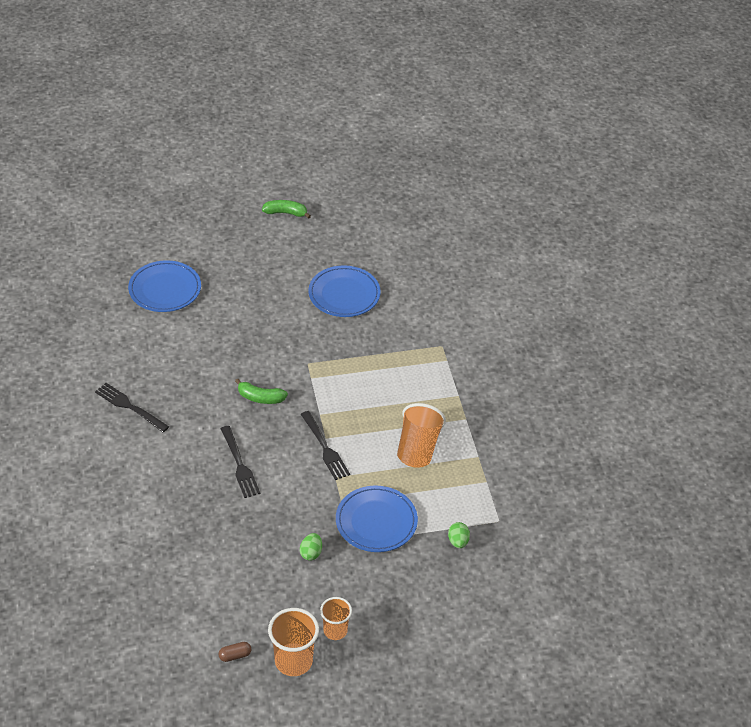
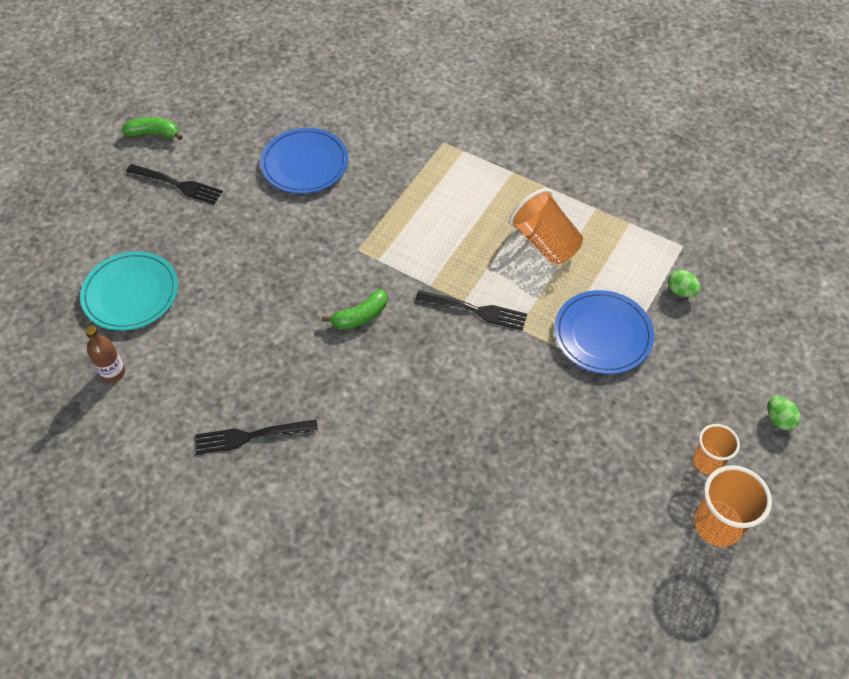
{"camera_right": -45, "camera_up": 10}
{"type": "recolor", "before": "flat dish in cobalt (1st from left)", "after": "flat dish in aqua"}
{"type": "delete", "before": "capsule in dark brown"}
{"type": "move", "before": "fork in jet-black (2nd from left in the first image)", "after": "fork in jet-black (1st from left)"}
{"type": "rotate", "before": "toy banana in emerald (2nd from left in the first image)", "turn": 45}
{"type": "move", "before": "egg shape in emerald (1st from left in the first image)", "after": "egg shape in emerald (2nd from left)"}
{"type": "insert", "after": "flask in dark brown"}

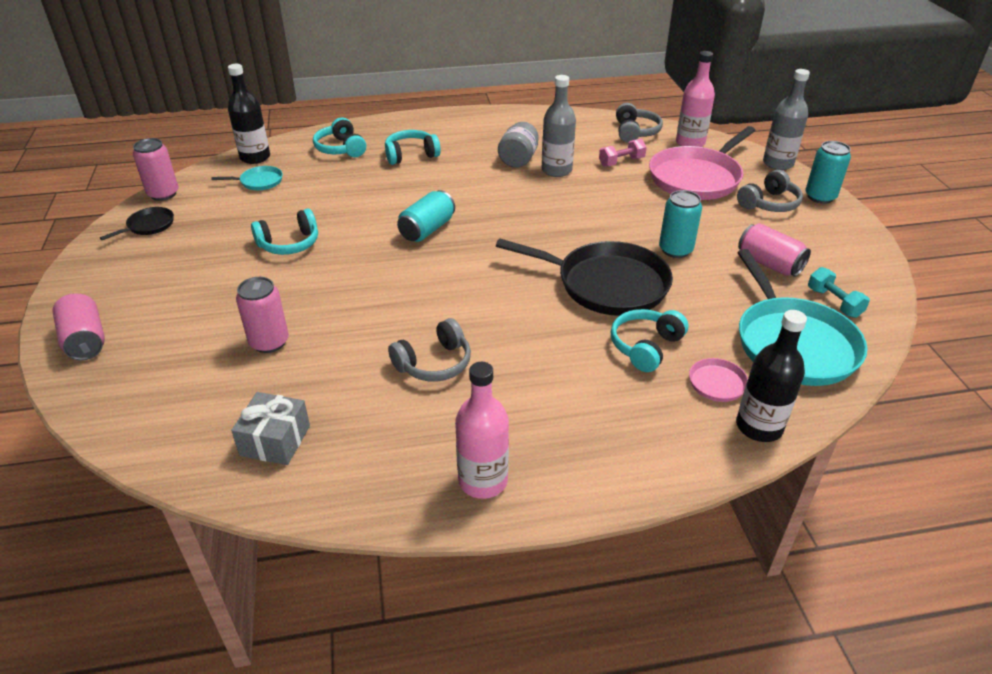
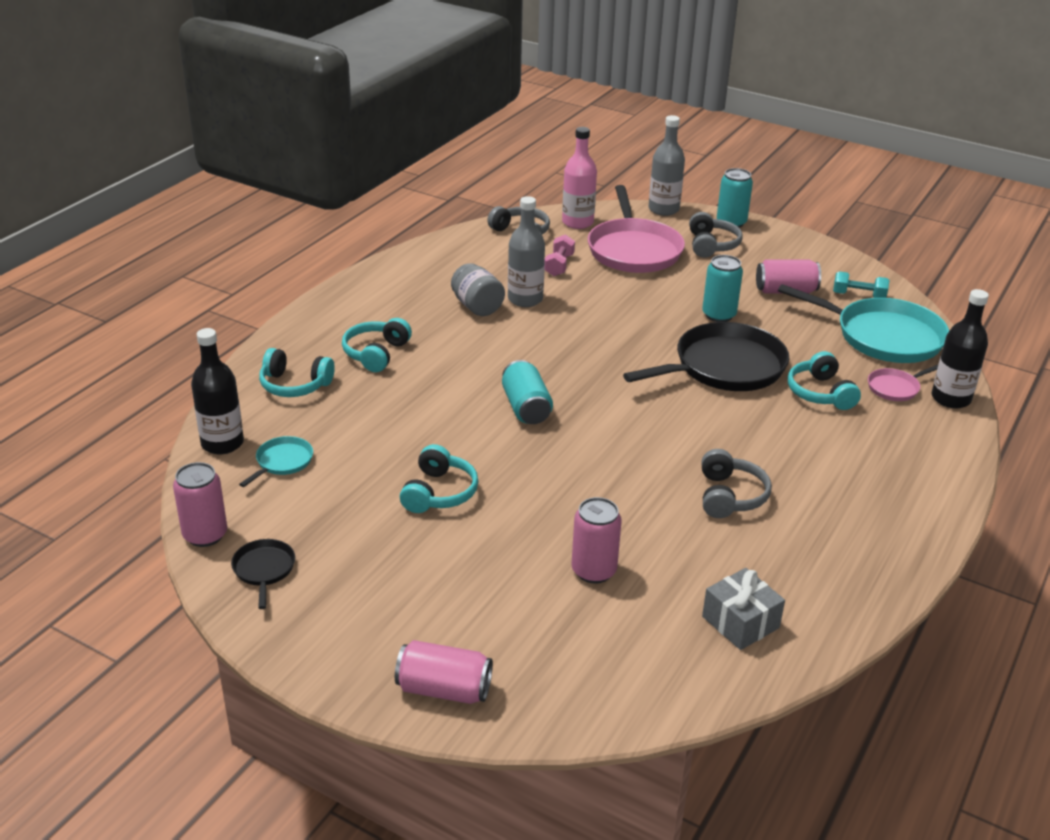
{"camera_right": -50, "camera_up": -5}
{"type": "delete", "before": "flask in rose-pink (1st from left)"}

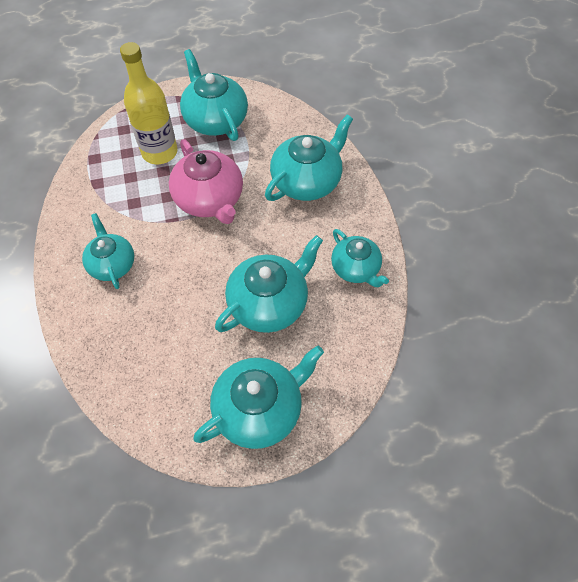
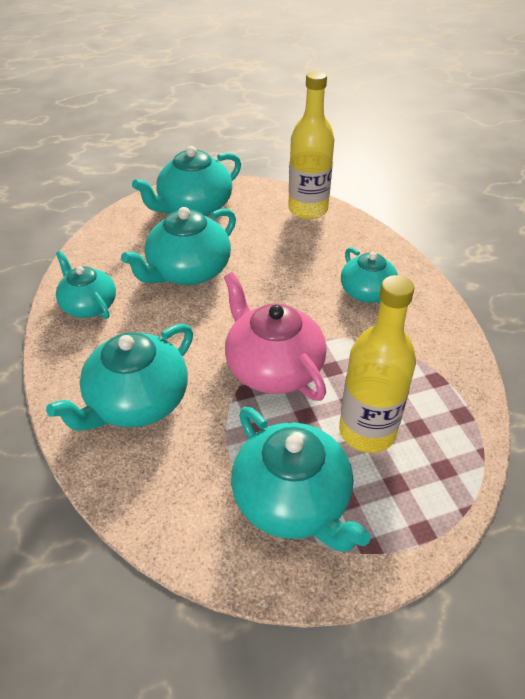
{"camera_right": 175, "camera_up": -15}
{"type": "insert", "after": "flask in bright yellow (1st from left)"}

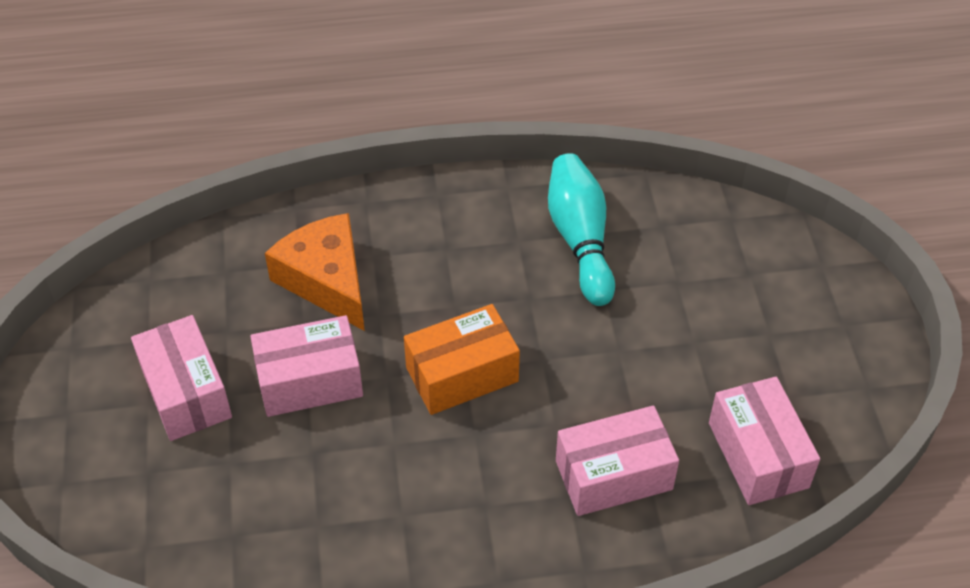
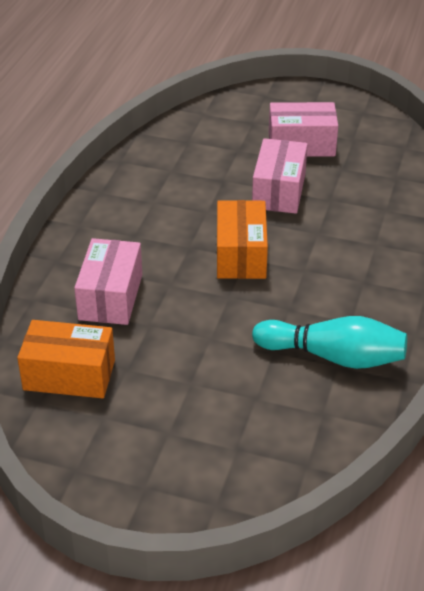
{"camera_right": 115, "camera_up": -10}
{"type": "delete", "before": "cheese in orange-coloured"}
{"type": "recolor", "before": "box in rose-pink (4th from left)", "after": "box in orange-coloured (1st from left)"}

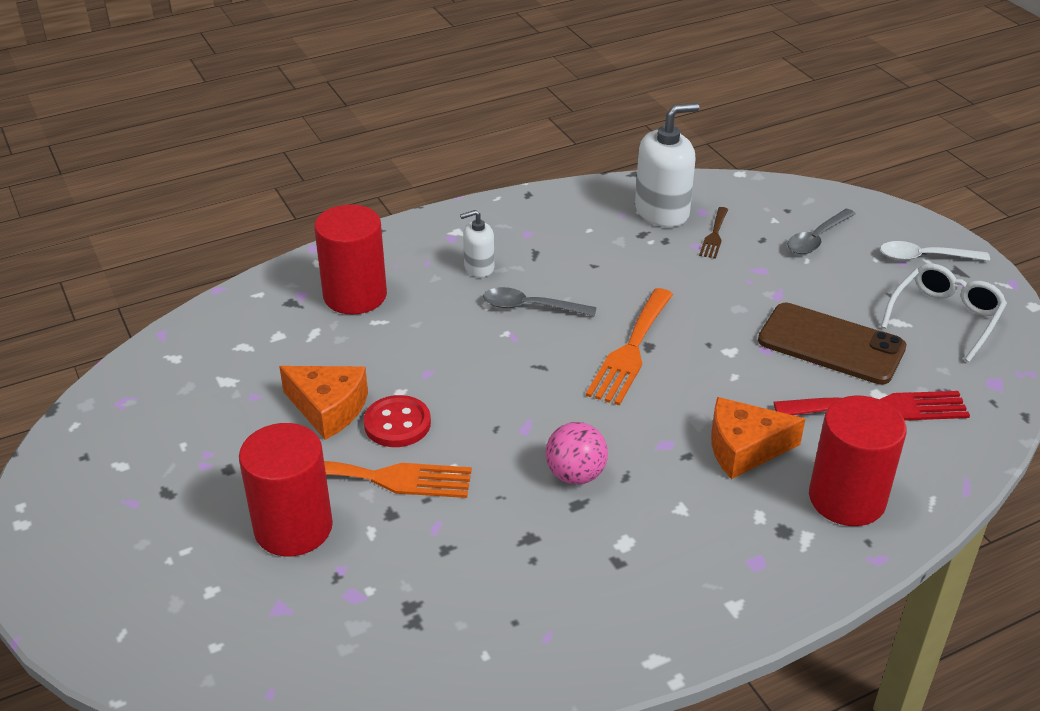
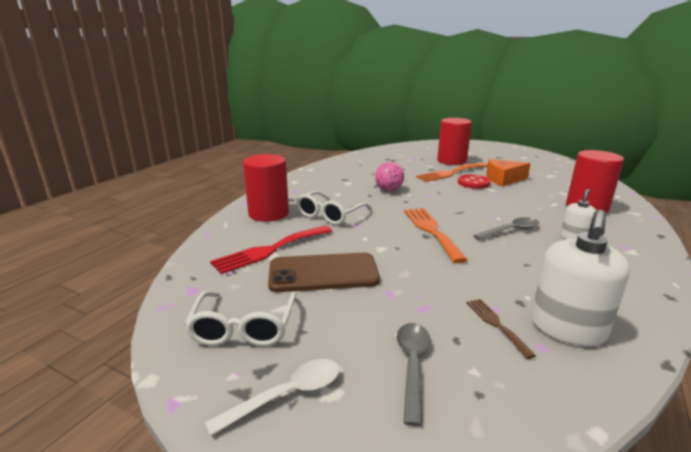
{"camera_right": 145, "camera_up": -15}
{"type": "replace", "before": "cheese in orange-coloured (2nd from left)", "after": "eyeglasses in pure white (2nd from left)"}

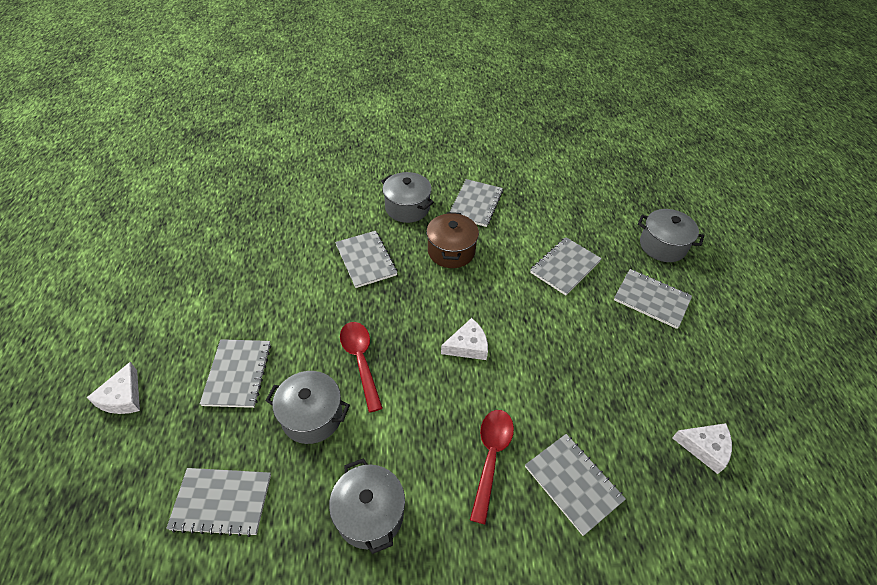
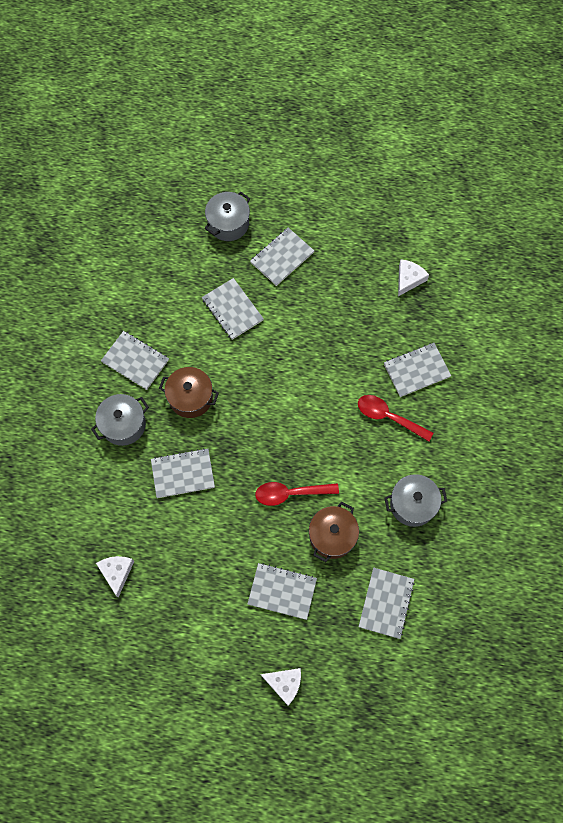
{"camera_right": -75, "camera_up": 20}
{"type": "recolor", "before": "stockpot in ash-grey (1st from left)", "after": "stockpot in dark brown (2nd from left)"}
{"type": "move", "before": "cheese in pure white (2nd from left in the first image)", "after": "cheese in pure white (1st from left)"}

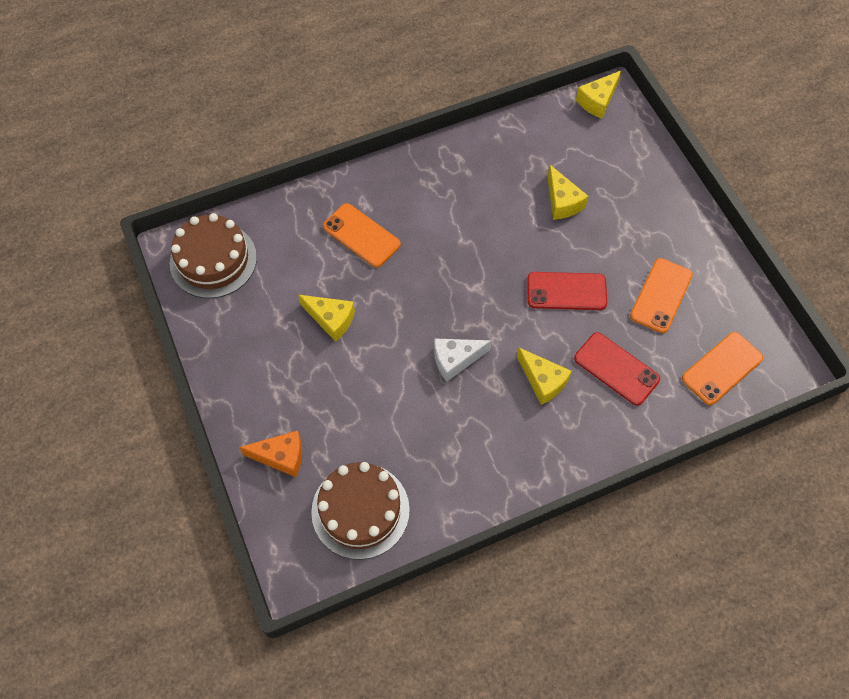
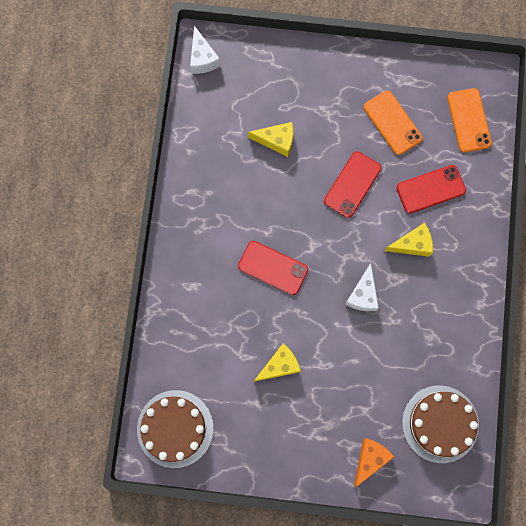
{"camera_right": -60, "camera_up": 15}
{"type": "delete", "before": "phone in orange-coloured (1st from left)"}
{"type": "recolor", "before": "cheese in bright yellow (4th from left)", "after": "cheese in pure white (1st from left)"}
{"type": "insert", "after": "phone in scarlet (1st from left)"}

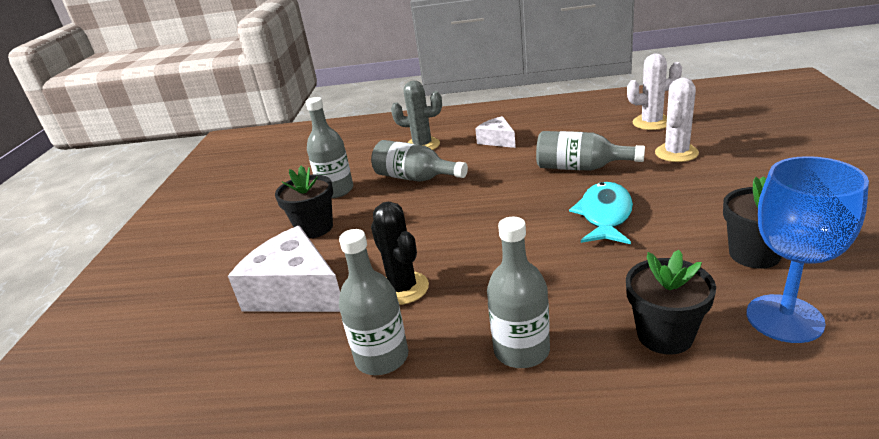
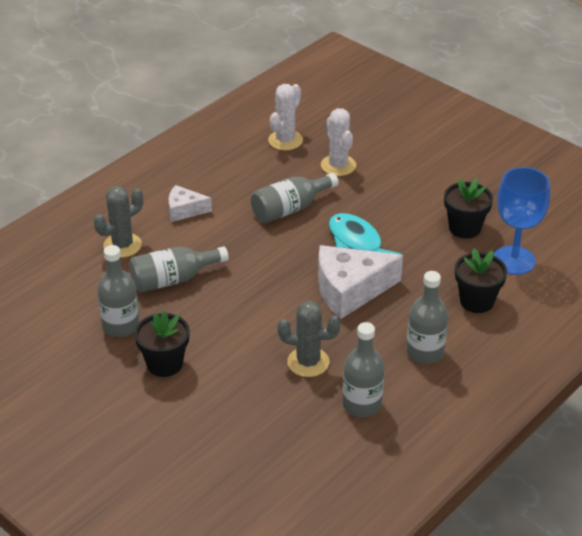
{"camera_right": -55, "camera_up": 10}
{"type": "move", "before": "cheese in pure white (1st from left in the first image)", "after": "cheese in pure white (2nd from left)"}
{"type": "recolor", "before": "prickly plant in jet-black", "after": "prickly plant in ash-grey (2nd from left)"}

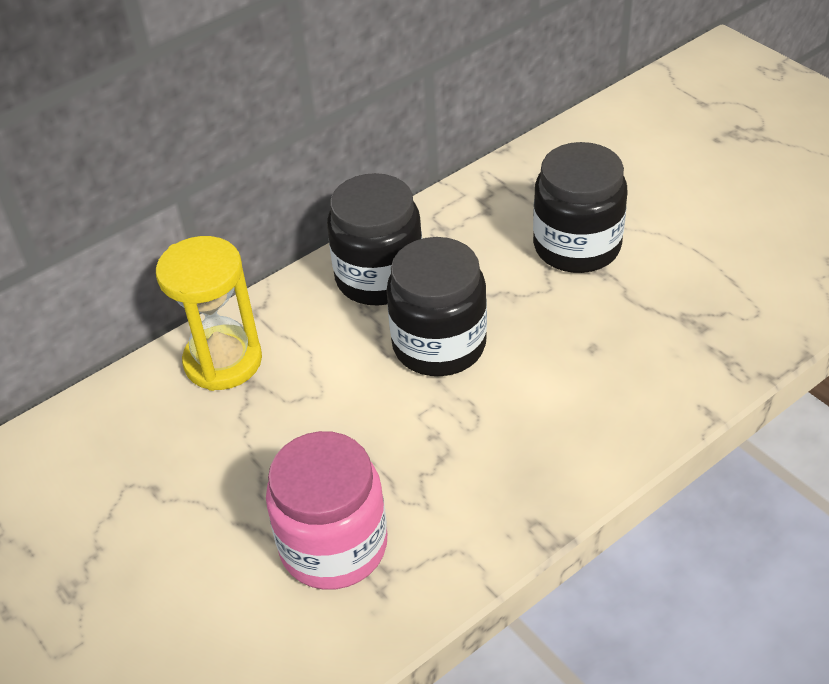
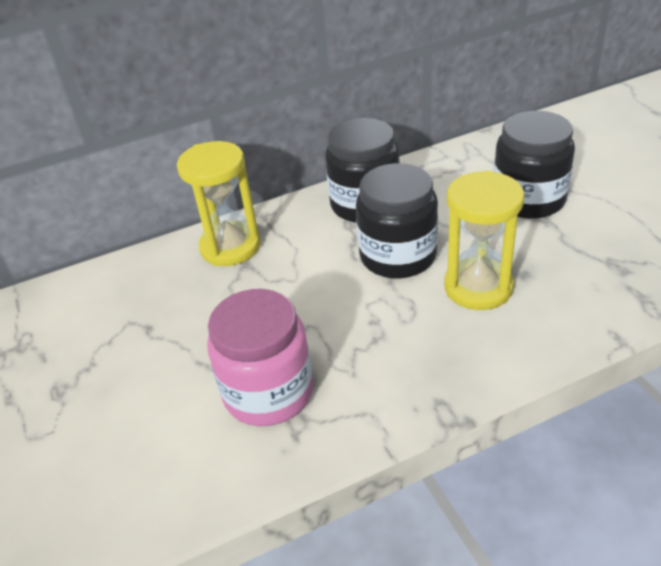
{"camera_right": 15, "camera_up": -5}
{"type": "insert", "after": "hourglass in bright yellow (2nd from left)"}

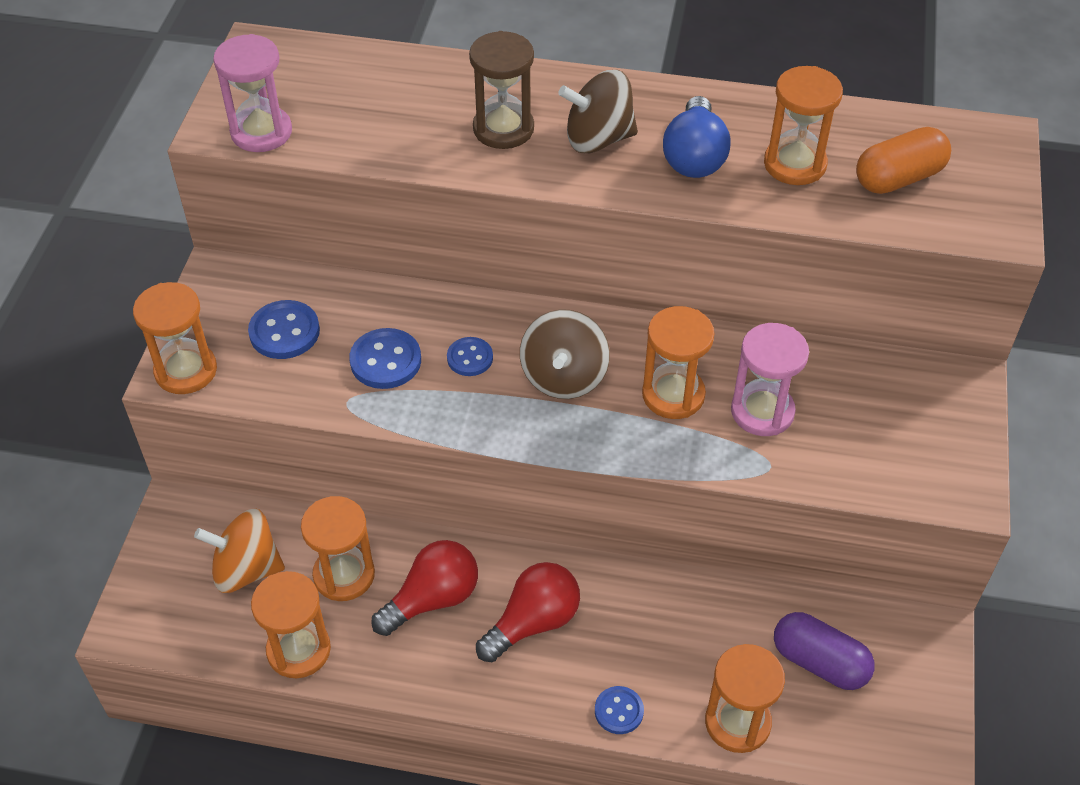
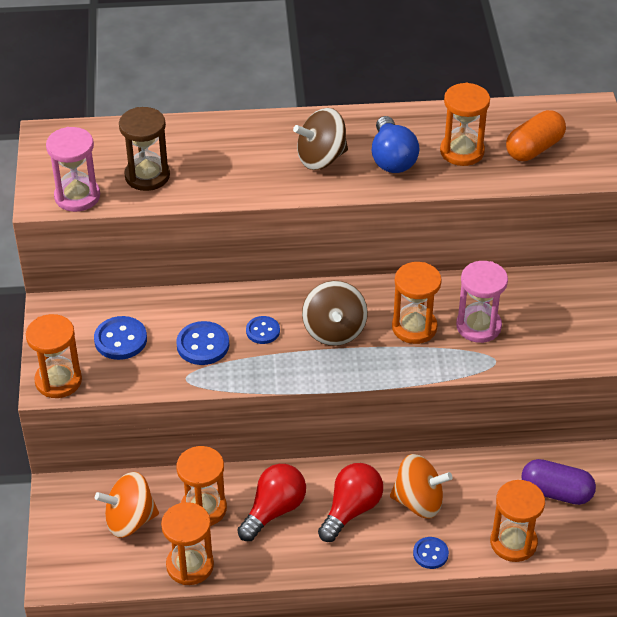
{"camera_right": -15, "camera_up": -5}
{"type": "move", "before": "hourglass in dark brown"}
{"type": "insert", "after": "toy top in orange-coloured (2nd from left)"}

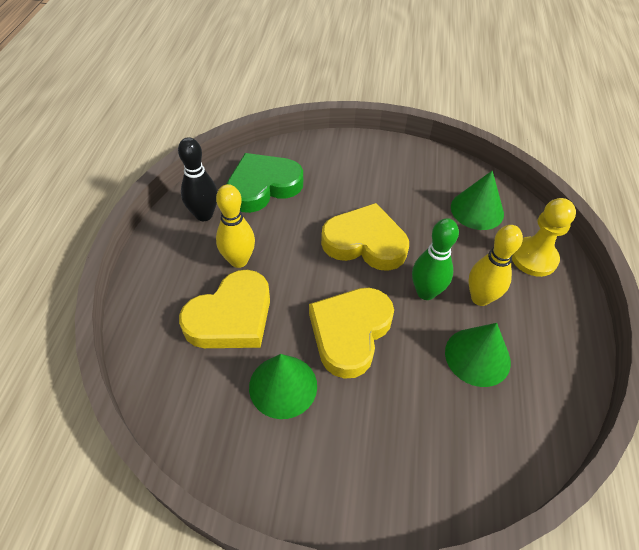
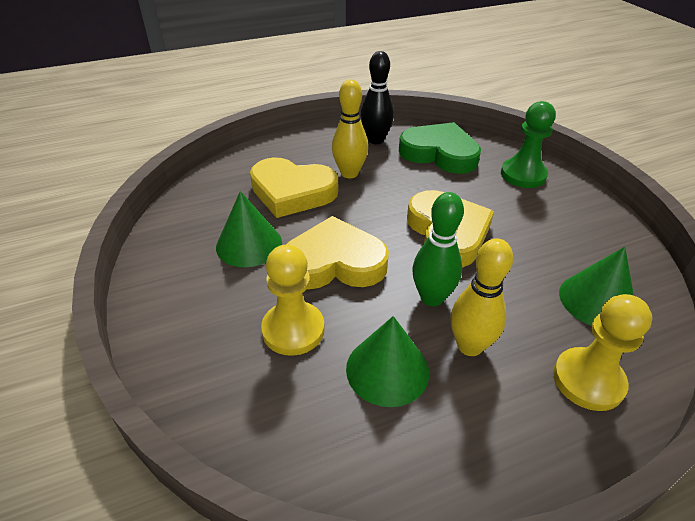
{"camera_right": 60, "camera_up": -10}
{"type": "insert", "after": "game pawn in bright yellow (1st from left)"}
{"type": "insert", "after": "game pawn in emerald"}

